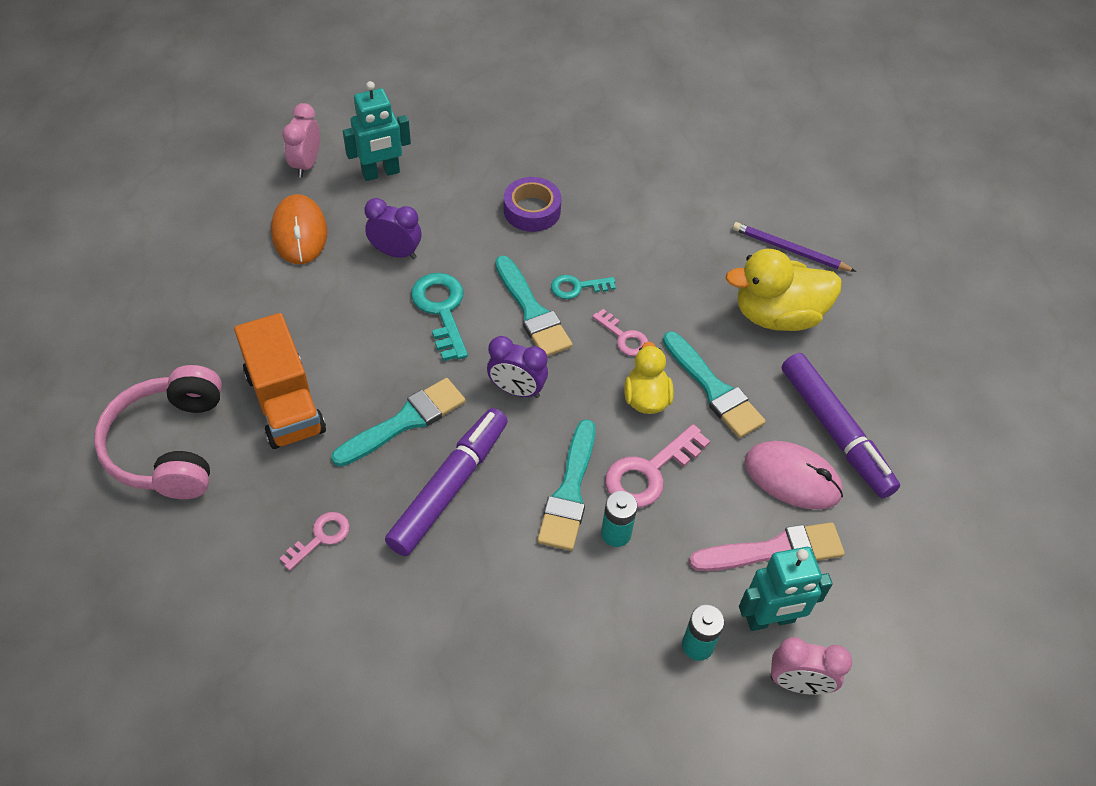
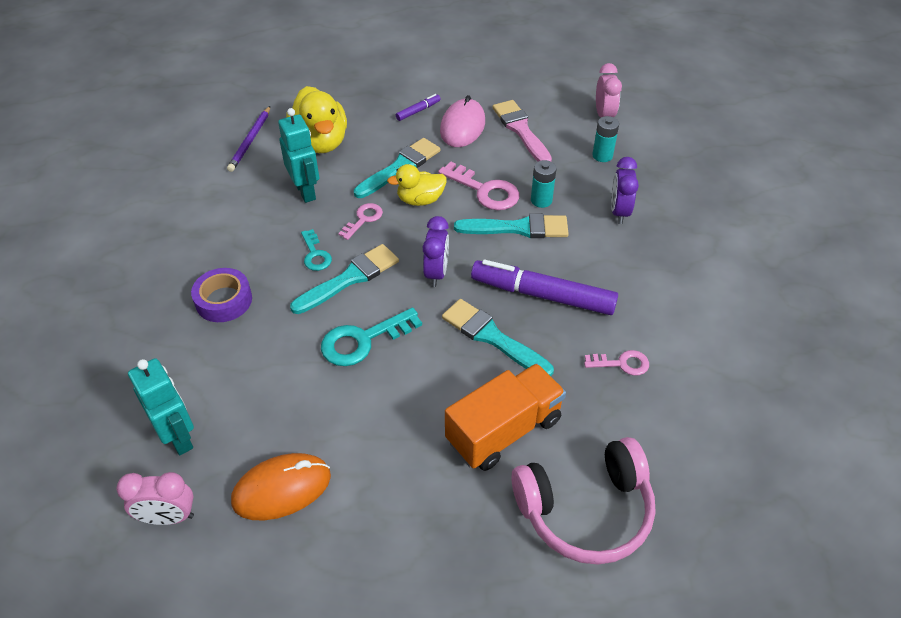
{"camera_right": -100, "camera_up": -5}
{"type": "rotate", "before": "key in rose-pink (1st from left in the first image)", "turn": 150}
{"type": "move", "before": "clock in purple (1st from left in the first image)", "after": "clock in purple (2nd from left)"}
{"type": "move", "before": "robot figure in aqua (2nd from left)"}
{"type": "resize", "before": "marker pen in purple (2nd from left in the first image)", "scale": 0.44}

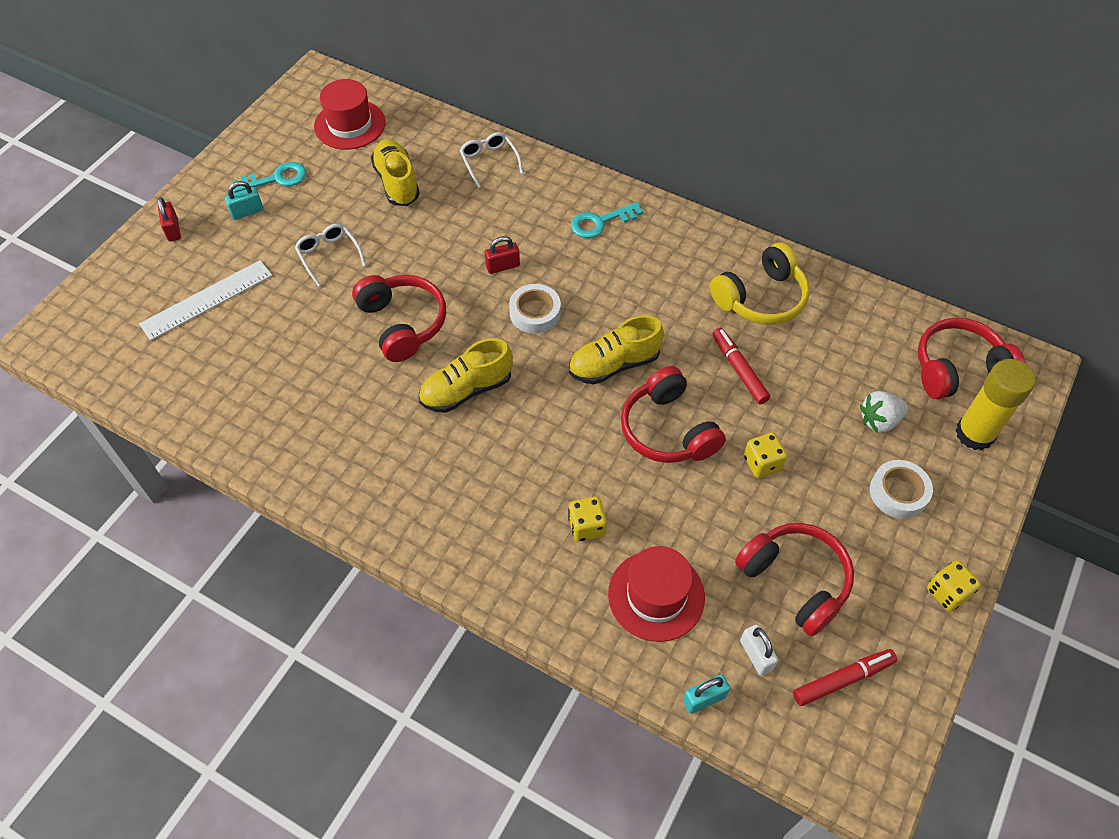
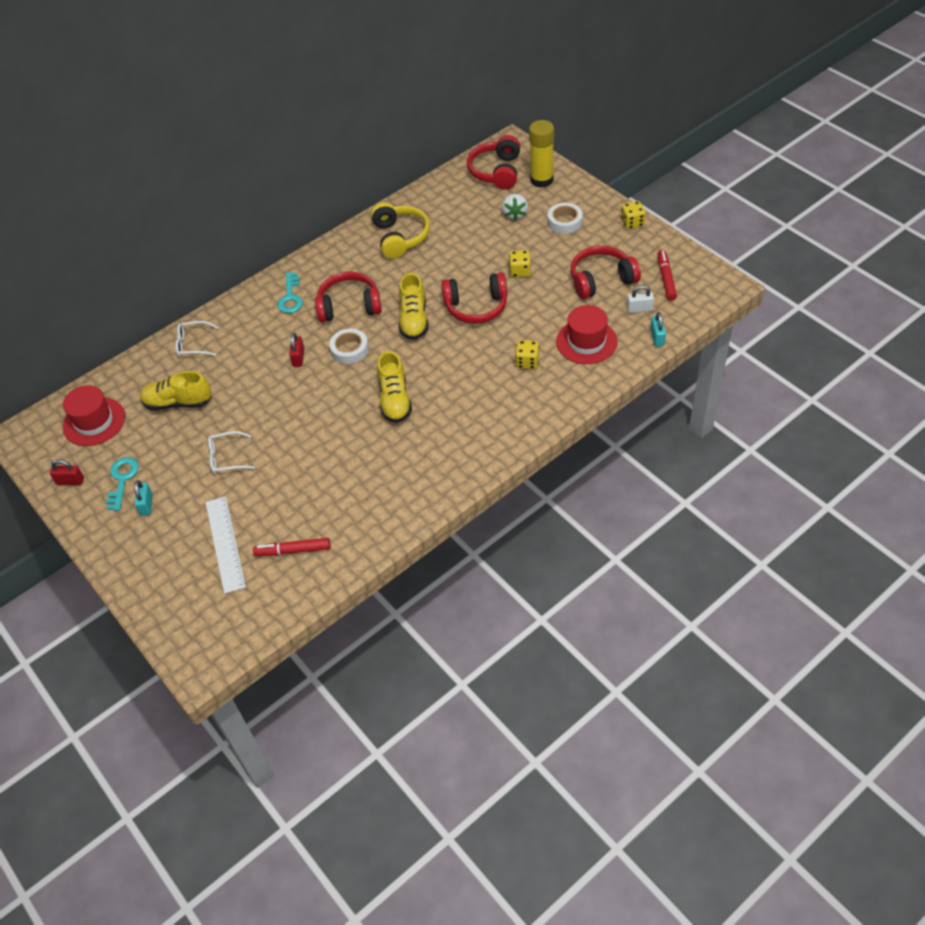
{"camera_right": -65, "camera_up": -5}
{"type": "move", "before": "lock in scarlet (1st from left)"}
{"type": "move", "before": "headset in scarlet (1st from left)"}
{"type": "move", "before": "marker pen in scarlet (1st from left)"}

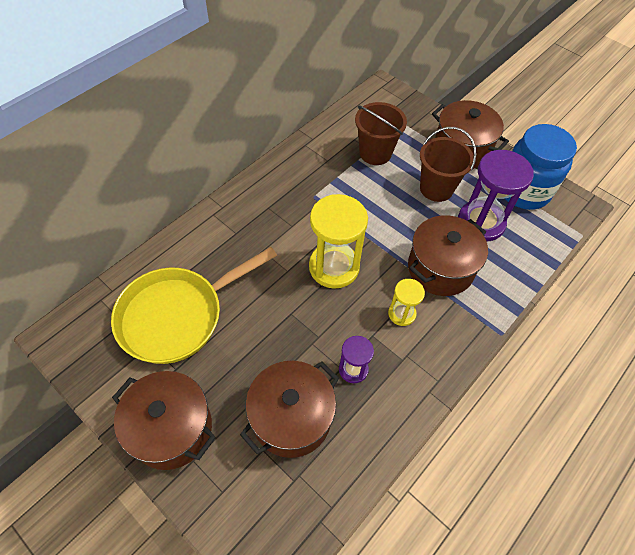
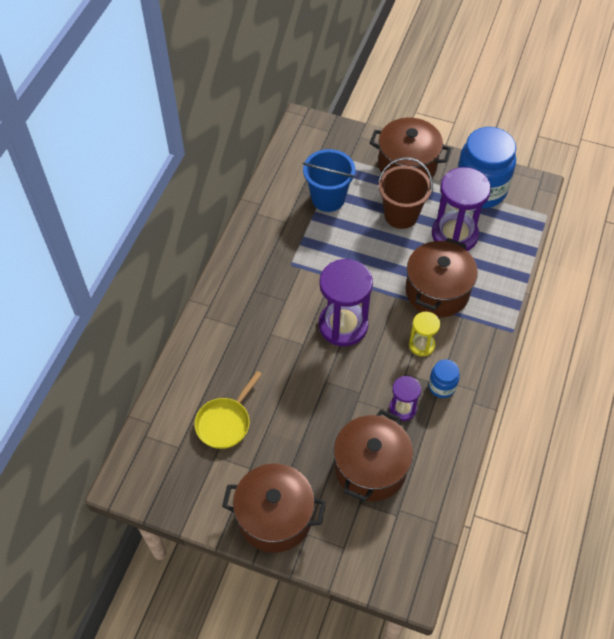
{"camera_right": -20, "camera_up": 0}
{"type": "resize", "before": "skillet in bright yellow", "scale": 0.54}
{"type": "recolor", "before": "hourglass in bright yellow (1st from left)", "after": "hourglass in purple (1st from left)"}
{"type": "recolor", "before": "pail in dark brown (1st from left)", "after": "pail in cobalt"}
{"type": "insert", "after": "preserve jar in cobalt (1st from left)"}

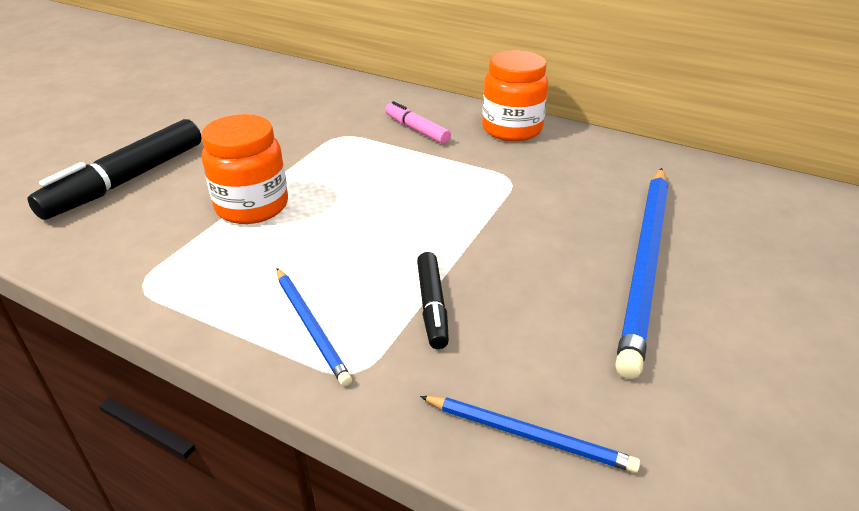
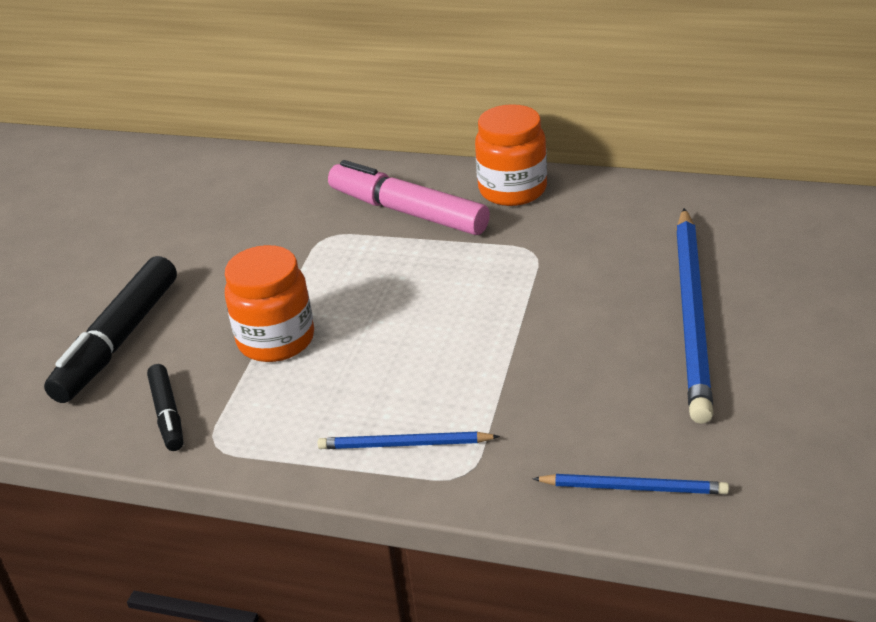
{"camera_right": -10, "camera_up": 0}
{"type": "rotate", "before": "wooden pencil in cobalt (1st from left)", "turn": 135}
{"type": "resize", "before": "marker pen in rose-pink", "scale": 1.84}
{"type": "move", "before": "marker pen in jet-black (2nd from left)"}

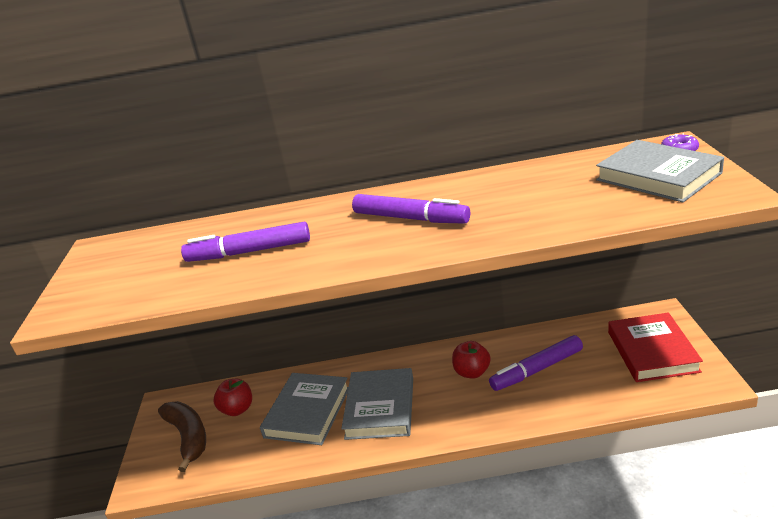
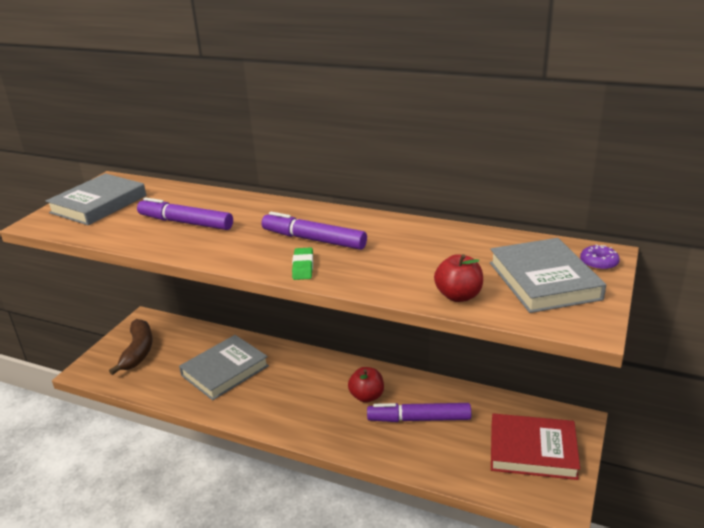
{"camera_right": 25, "camera_up": 0}
{"type": "move", "before": "apple fruit in scarlet (1st from left in the first image)", "after": "apple fruit in scarlet (2nd from left)"}
{"type": "move", "before": "book in ash-grey (2nd from left in the first image)", "after": "book in ash-grey (1st from left)"}
{"type": "rotate", "before": "marker pen in purple (2nd from left)", "turn": 150}
{"type": "rotate", "before": "book in scarlet", "turn": 75}
{"type": "insert", "after": "gum eraser in emerald"}

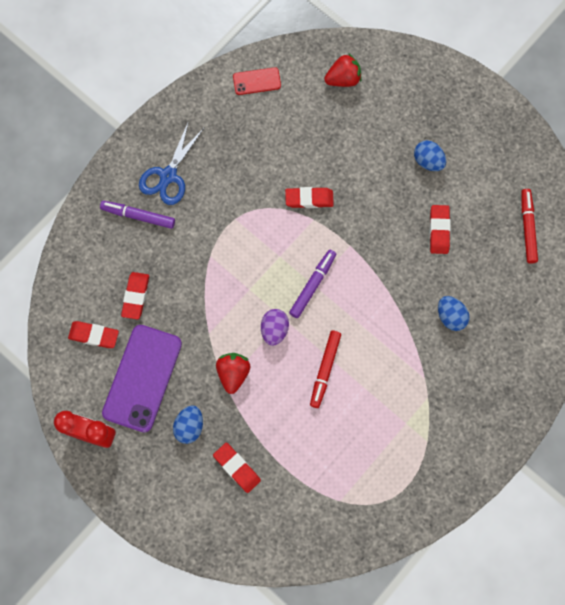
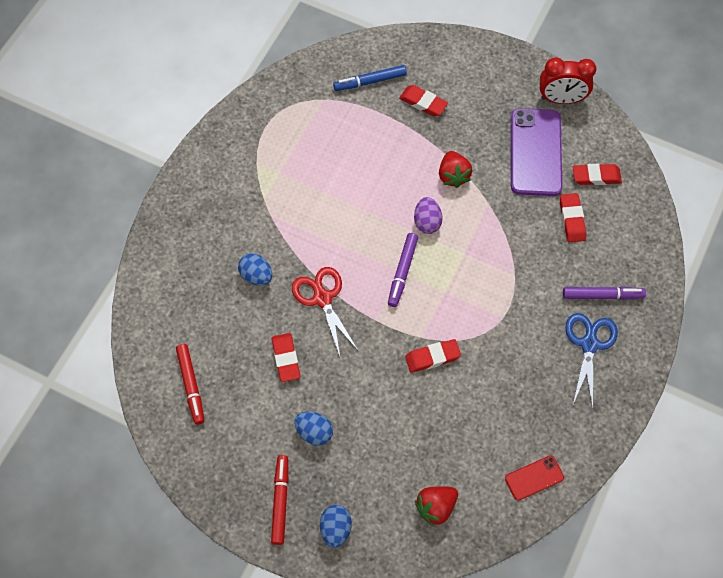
{"camera_right": 165, "camera_up": -10}
{"type": "move", "before": "egg shape in cobalt (1st from left in the first image)", "after": "egg shape in cobalt (3rd from left)"}
{"type": "move", "before": "marker pen in scarlet (1st from left in the first image)", "after": "marker pen in scarlet (2nd from left)"}
{"type": "insert", "after": "shears in scarlet"}
{"type": "insert", "after": "marker pen in cobalt"}

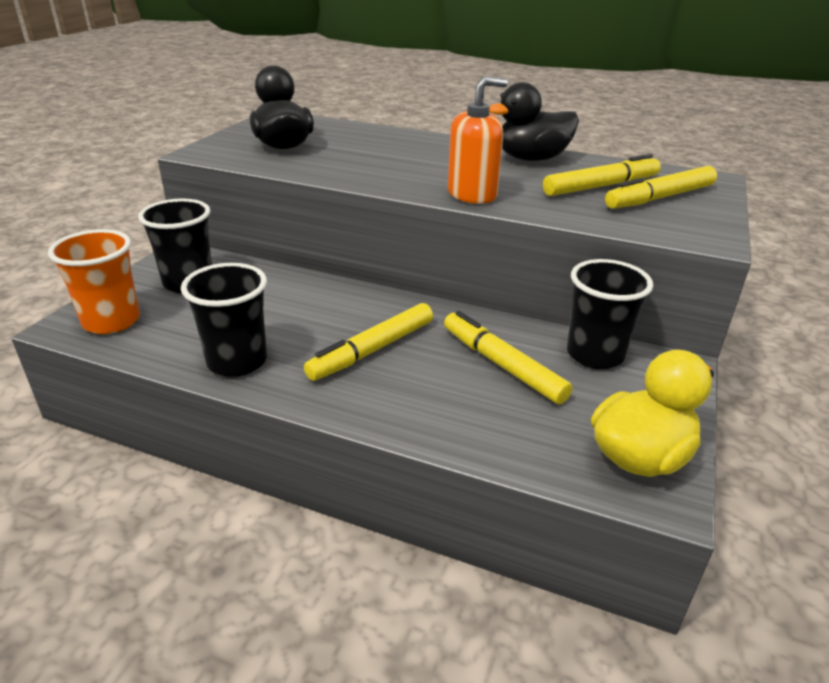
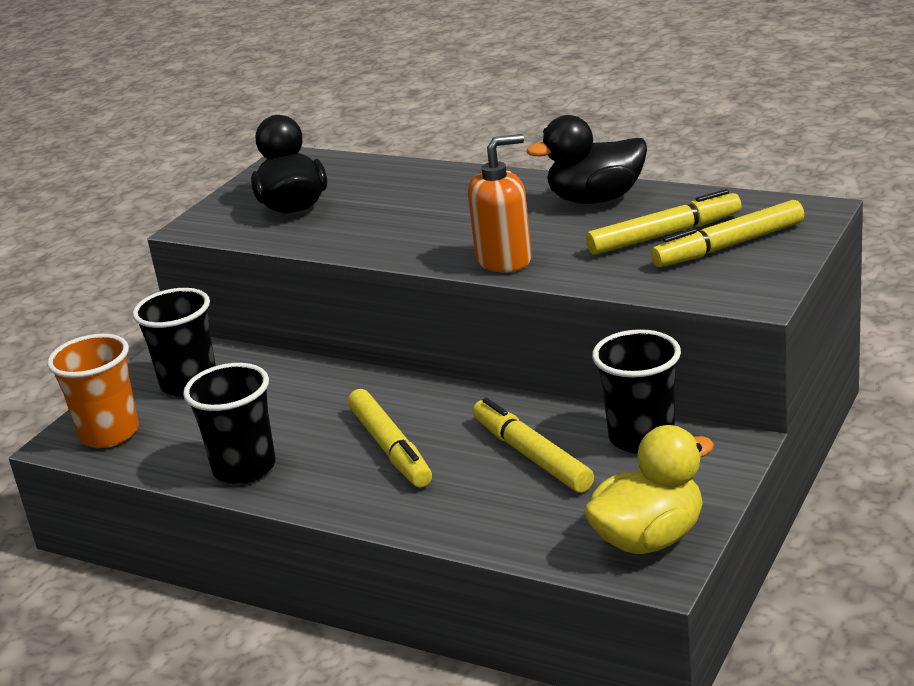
{"camera_right": 10, "camera_up": -5}
{"type": "rotate", "before": "marker pen in bright yellow (1st from left)", "turn": -75}

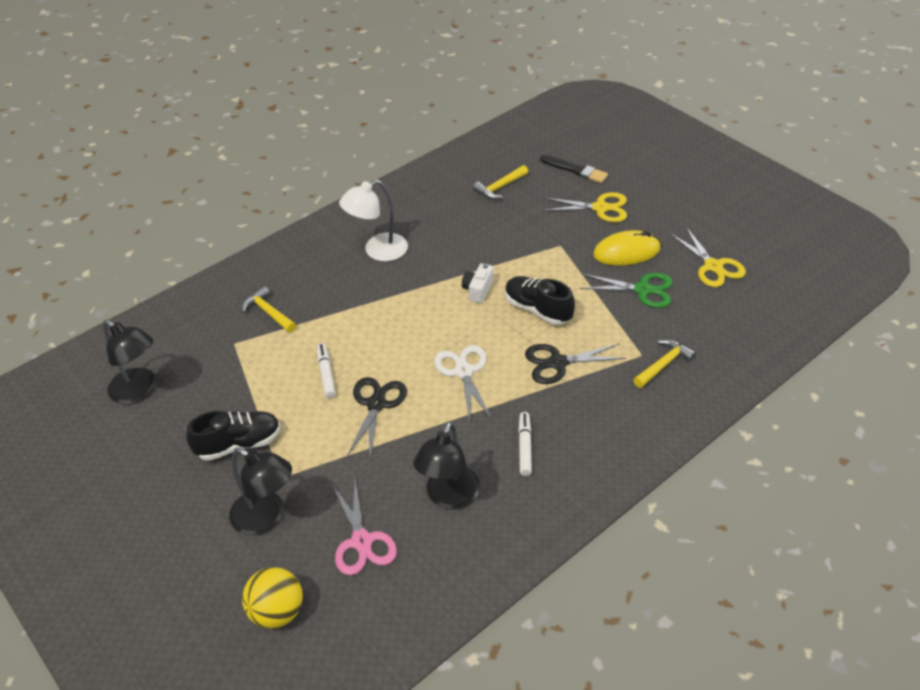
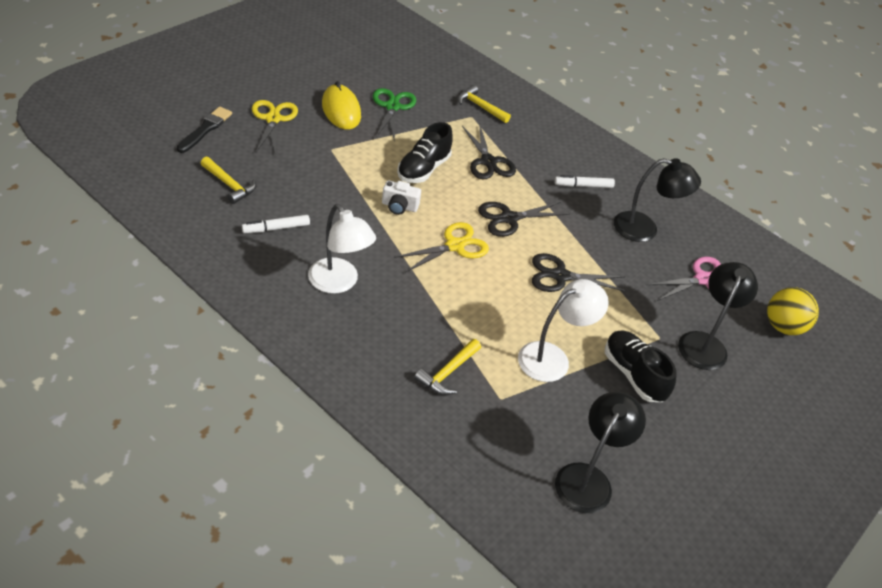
{"camera_right": -105, "camera_up": 0}
{"type": "move", "before": "marker pen in pure white (1st from left)"}
{"type": "recolor", "before": "shears in pure white", "after": "shears in jet-black (2nd from left)"}
{"type": "move", "before": "shears in bright yellow (2nd from left)"}
{"type": "insert", "after": "desk lamp in pure white (2nd from left)"}

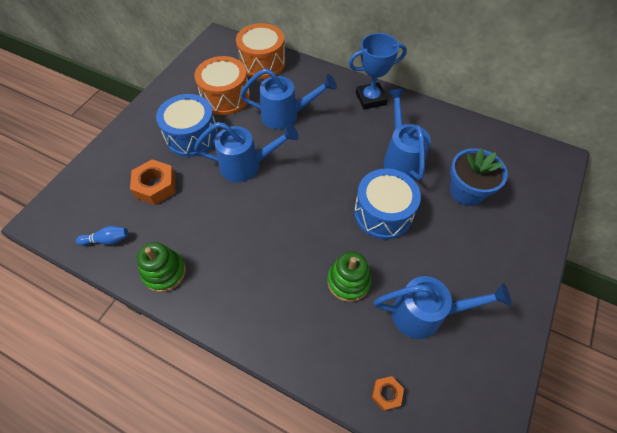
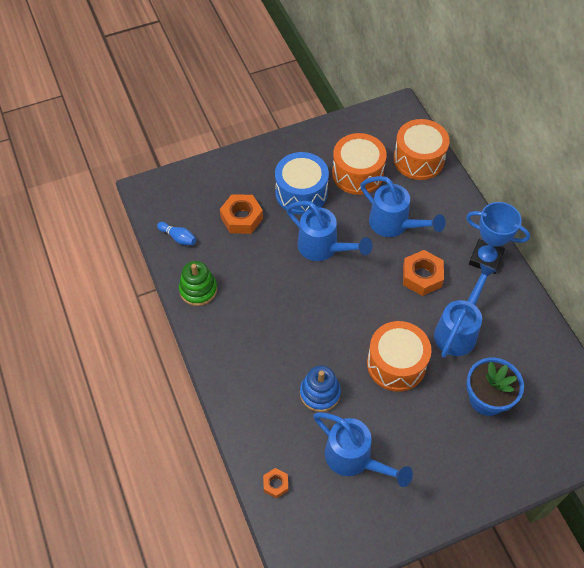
{"camera_right": 40, "camera_up": 0}
{"type": "recolor", "before": "ring stacker in emerald (2nd from left)", "after": "ring stacker in cobalt"}
{"type": "recolor", "before": "toy drum in cobalt (2nd from left)", "after": "toy drum in orange-coloured (2nd from left)"}
{"type": "insert", "after": "hexagon nut in orange-coloured (3rd from left)"}

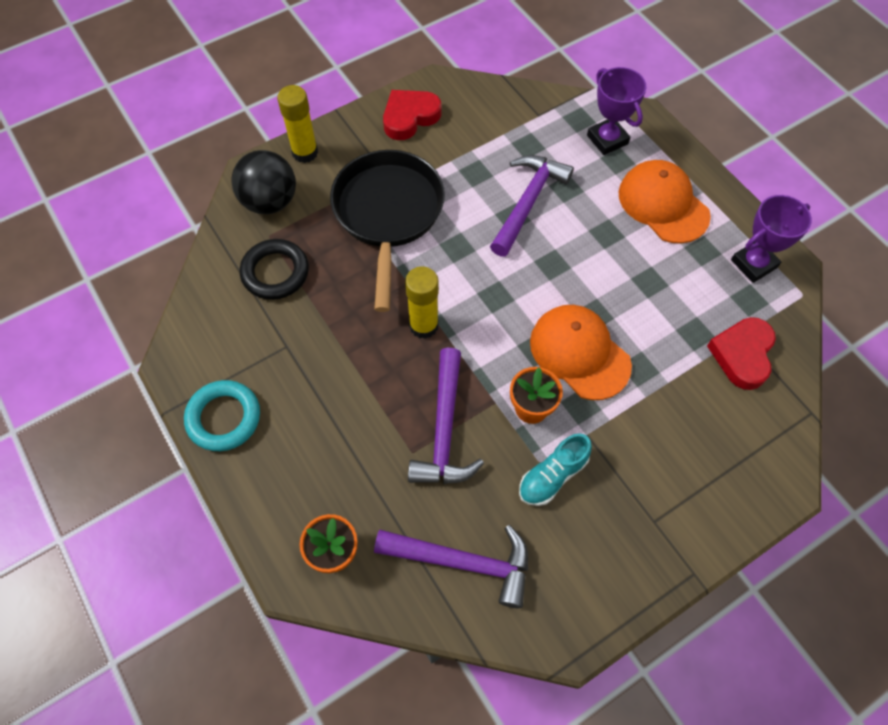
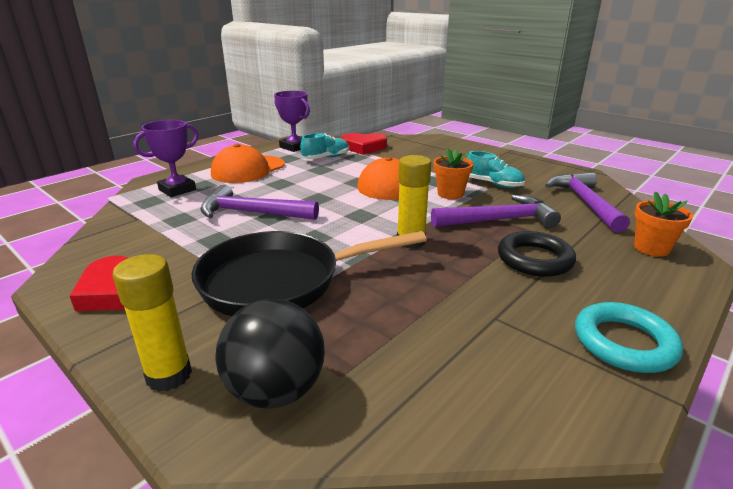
{"camera_right": -105, "camera_up": -35}
{"type": "move", "before": "torus in jet-black"}
{"type": "insert", "after": "lace-up shoe in aqua (1st from left)"}

